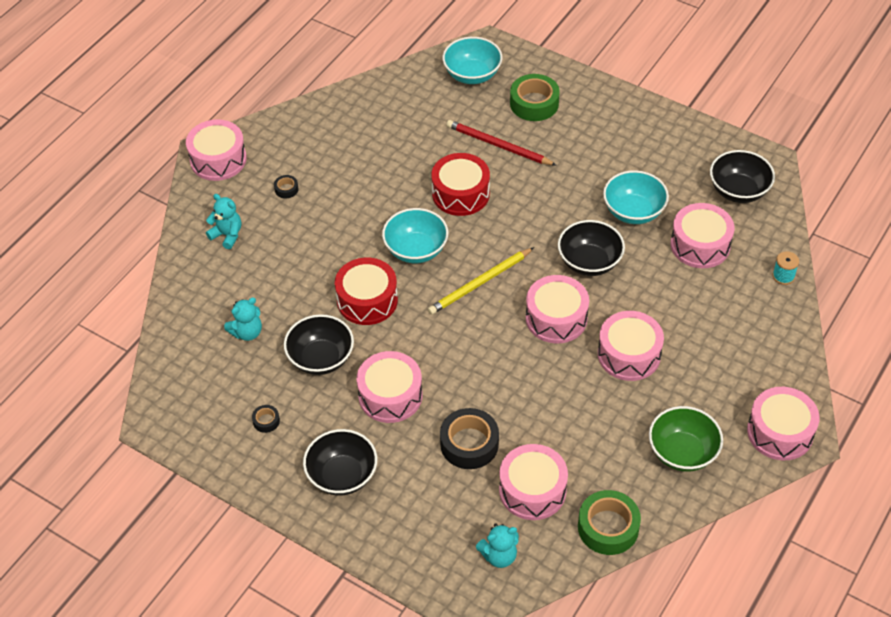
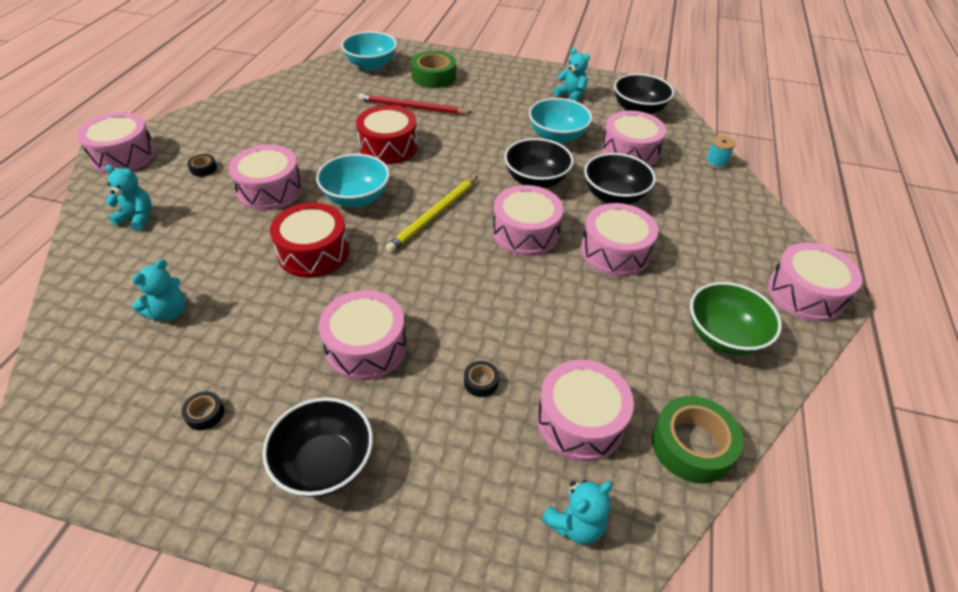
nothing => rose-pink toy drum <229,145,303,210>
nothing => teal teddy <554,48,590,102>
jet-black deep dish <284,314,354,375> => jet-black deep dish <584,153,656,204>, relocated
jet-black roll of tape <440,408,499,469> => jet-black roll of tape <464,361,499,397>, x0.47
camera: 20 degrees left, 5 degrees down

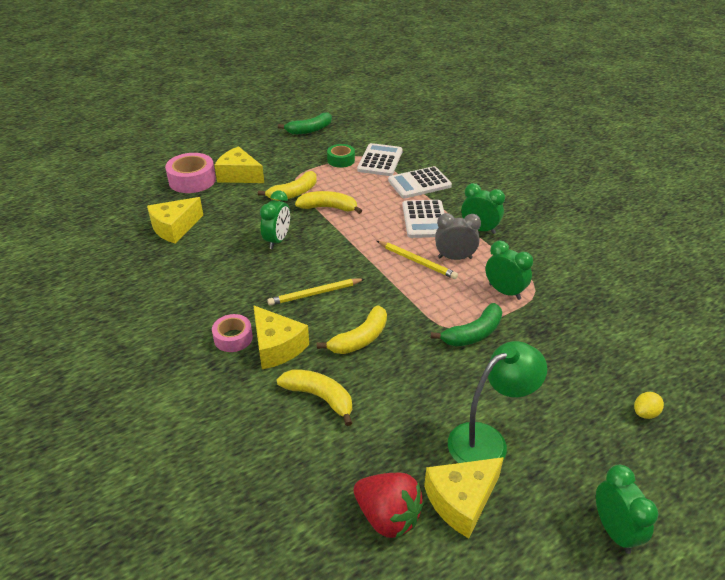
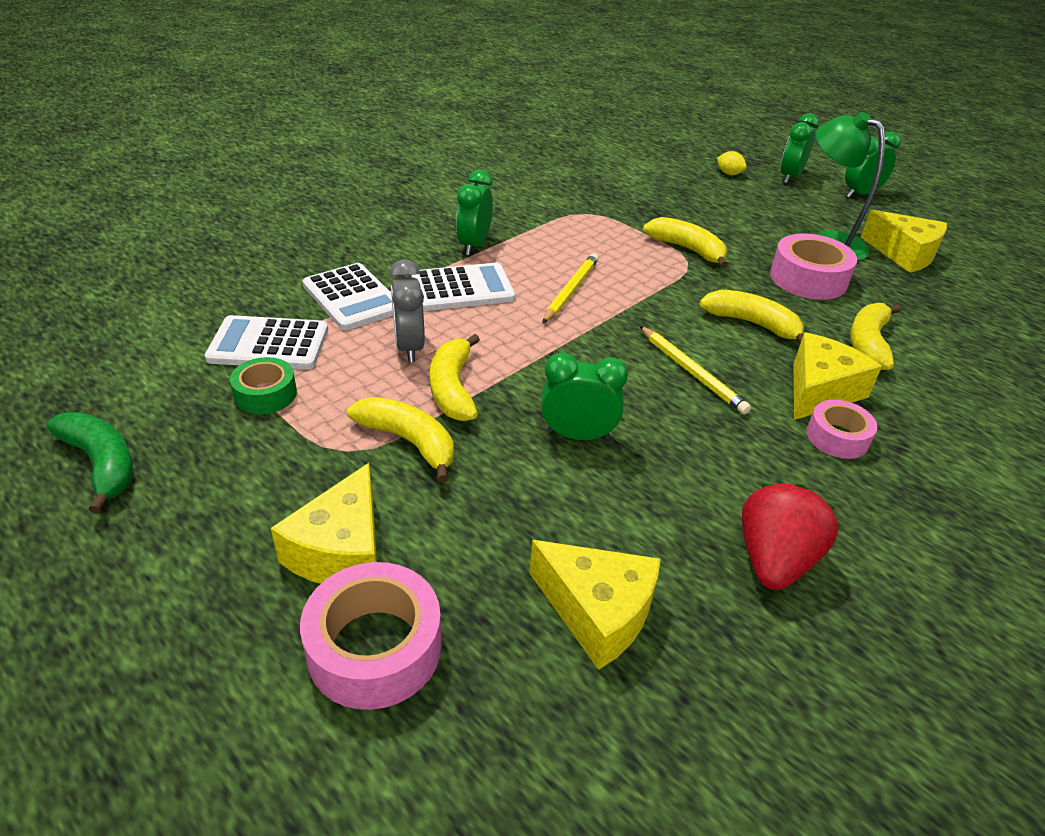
nothing => rose-pink roll of tape <770,233,857,300>
crimson berry <354,473,424,539> => crimson berry <742,483,839,590>, relocated
gray clock <435,213,481,260> => gray clock <389,259,425,362>, relocated
green clock <485,241,533,300> => green clock <781,113,819,184>, relocated
green banana fruit <431,303,502,346> => bright yellow banana fruit <643,217,727,268>
camera: 105 degrees left, 0 degrees up

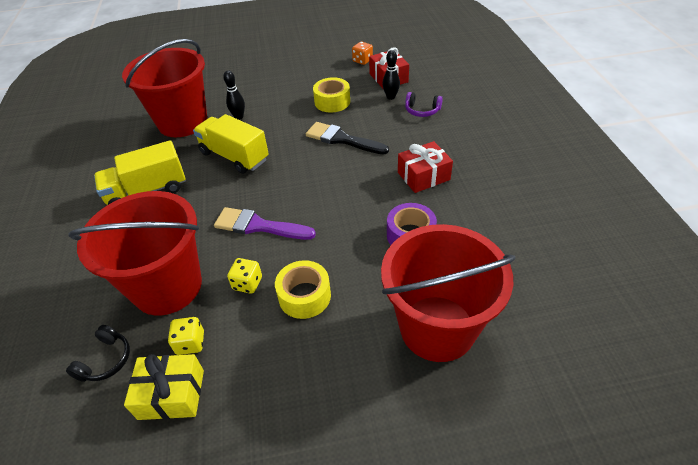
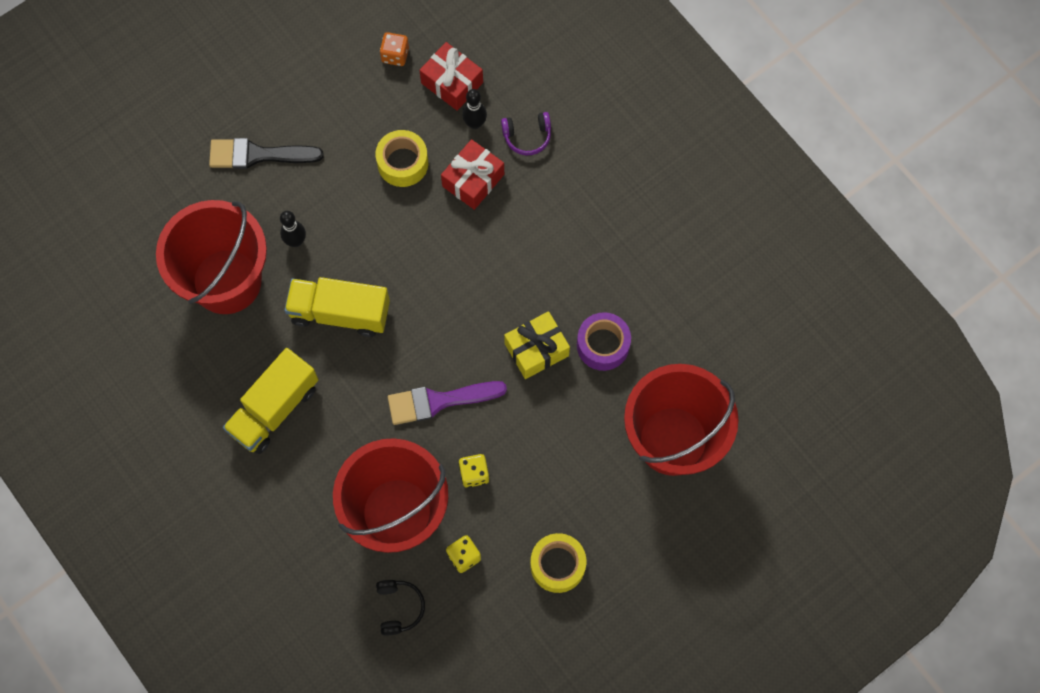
bright yellow gift <124,354,204,420> => bright yellow gift <504,311,570,379>, relocated
bright yellow roll of tape <275,260,331,319> => bright yellow roll of tape <530,533,586,593>, relocated
jet-black paintbrush <306,122,389,154> => jet-black paintbrush <209,138,324,169>, relocated
crimson gift <398,141,453,193> => crimson gift <441,139,504,210>, relocated
camera: 30 degrees left, 25 degrees up

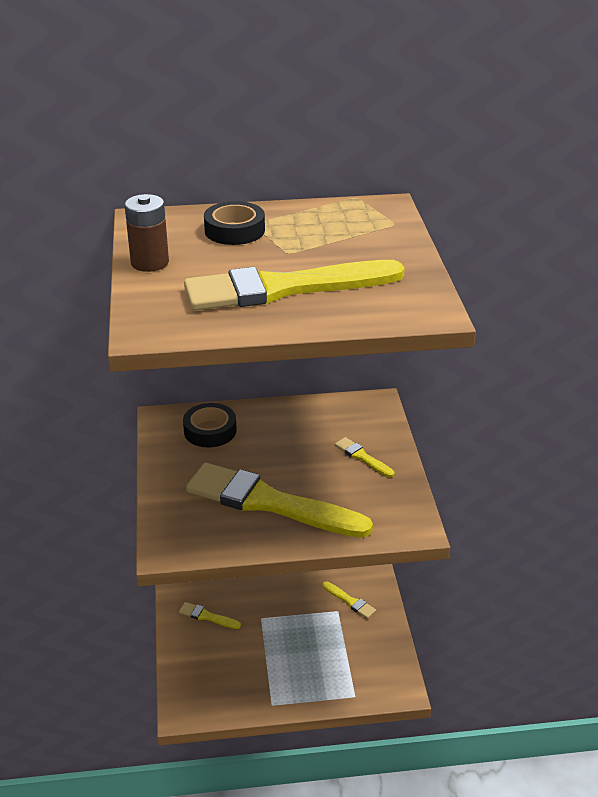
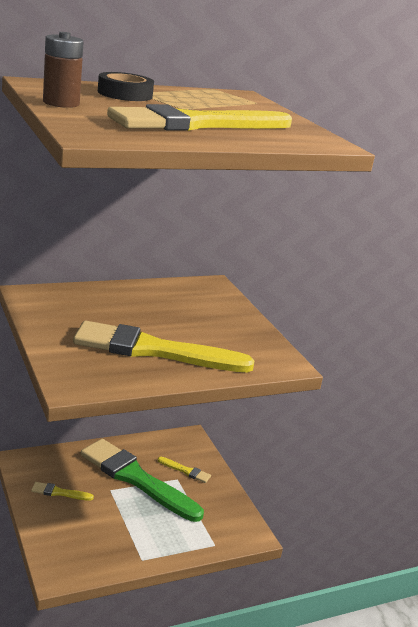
jet-black roll of tape <183,403,237,448> => nothing
bright yellow paintbrush <335,437,394,477> => nothing
nothing => green paintbrush <81,439,204,522>
camera: 20 degrees left, 10 degrees down

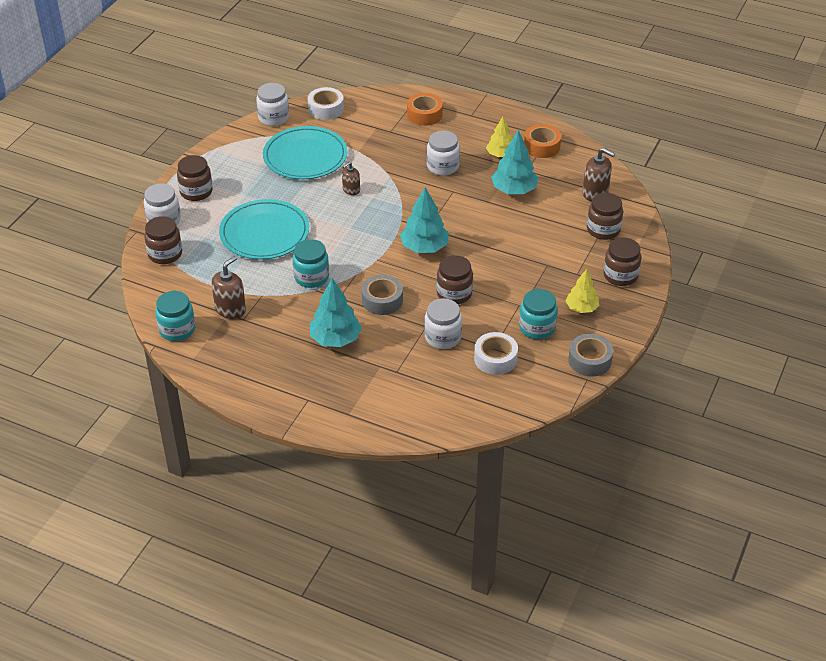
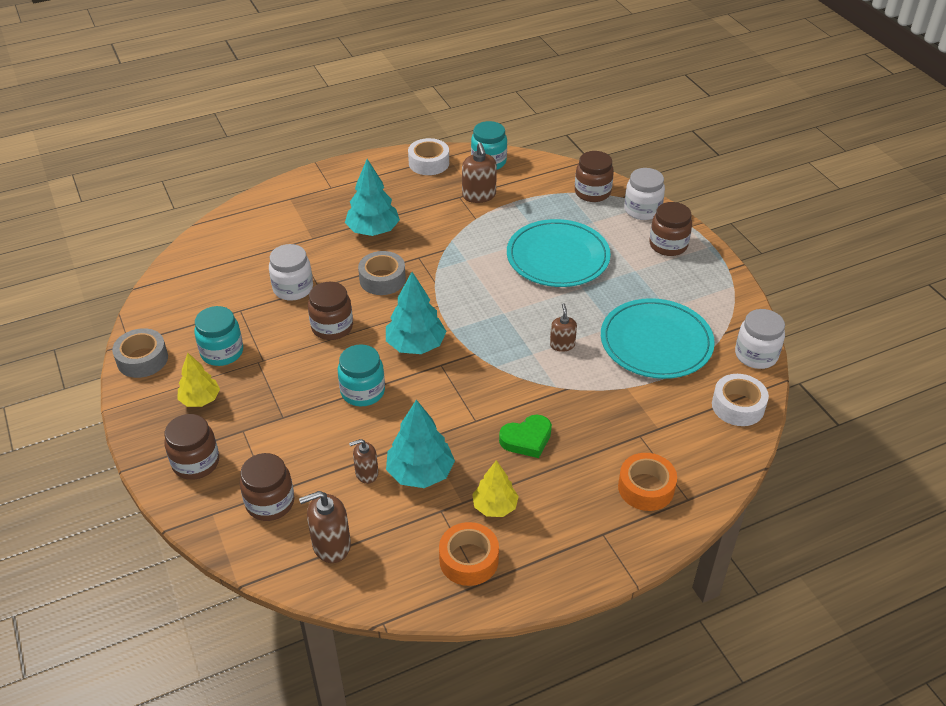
nothing => brown soap dispenser <349,439,378,484>
teal jar <293,239,329,288> => teal jar <338,344,385,406>, relocated
pure white roll of tape <474,332,518,375> => pure white roll of tape <408,138,449,175>, relocated
pure white jar <427,131,460,176> => green heart shape <499,414,552,458>
camera: 130 degrees right, 0 degrees up

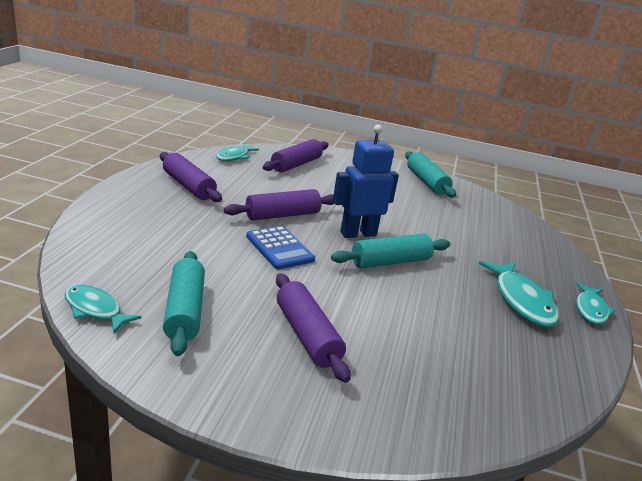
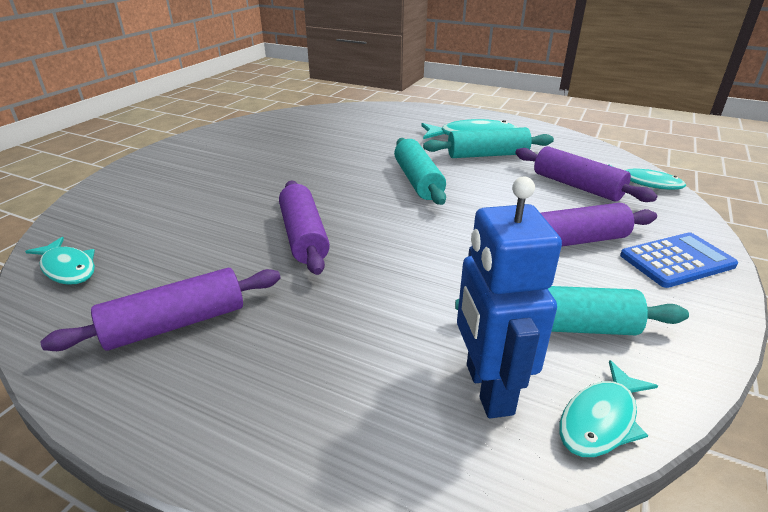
cobalt adding machine <246,226,315,270> => cobalt adding machine <620,232,738,288>, relocated
royal purple pastry roller <263,139,328,173> => royal purple pastry roller <515,146,658,202>, relocated
cobalt robot figure <333,124,399,238> => cobalt robot figure <457,177,562,418>, relocated
teal pastry roller <405,151,456,197> => teal pastry roller <423,127,554,158>, relocated
teal fish <576,282,615,325> => teal fish <609,165,686,190>, relocated
camera: 75 degrees left, 5 degrees up

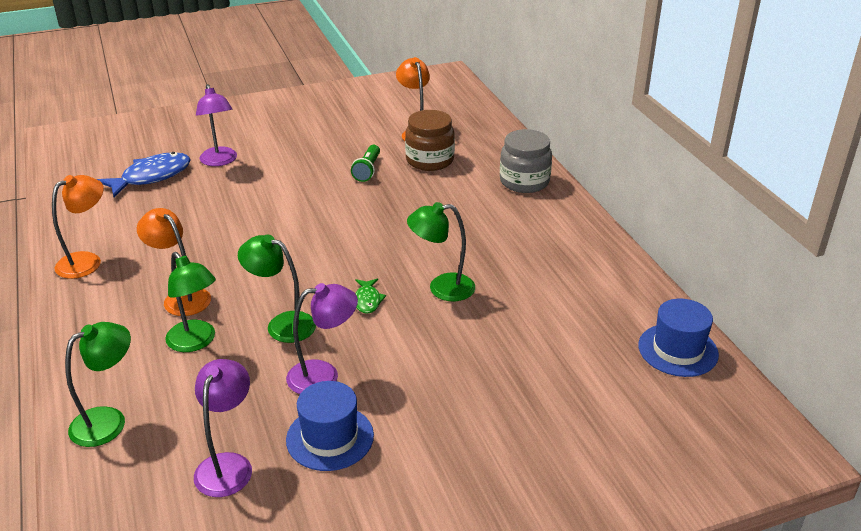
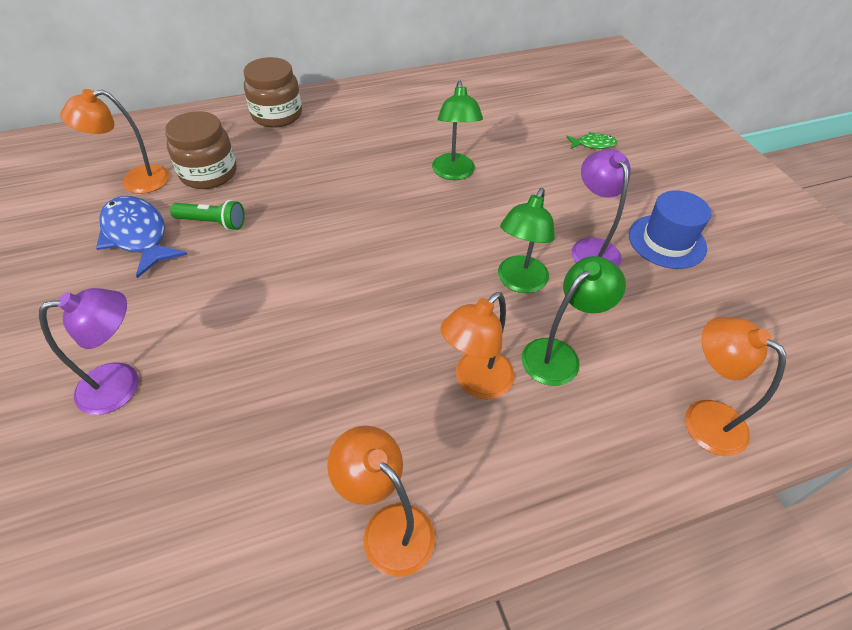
royal purple reading lamp <194,359,252,497> => nothing
cobalt top hat <638,299,719,377> => nothing
cobalt fish <97,152,191,197> => cobalt fish <96,196,187,278>, relocated
green fish <355,278,386,314> => green fish <566,132,617,149>, relocated
green reading lamp <65,322,131,447> => orange reading lamp <685,317,786,456>
gray jar <500,129,552,193> => brown jar <243,57,302,128>
camera: 90 degrees left, 15 degrees up

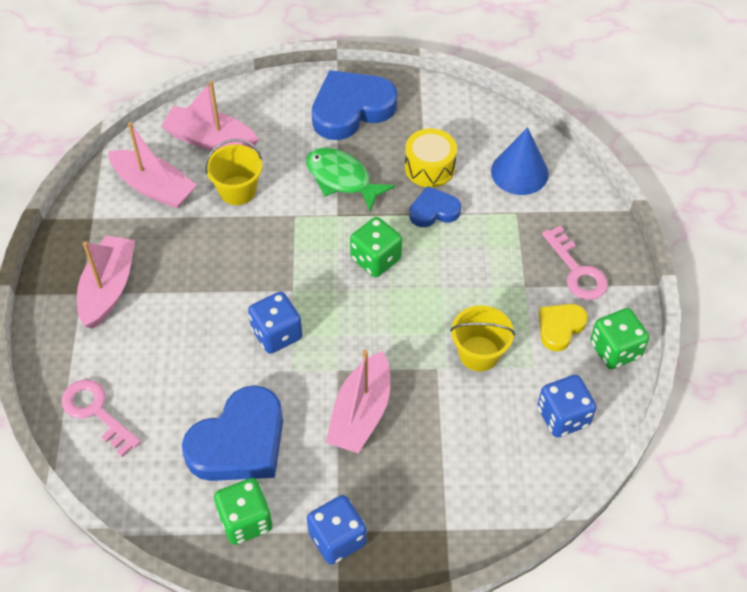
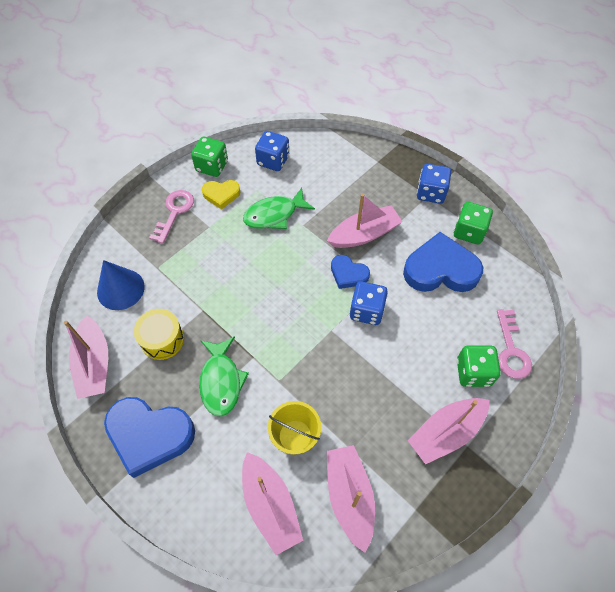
nothing => rose-pink sailboat <64,315,108,399>
green game die <350,217,402,277> => green game die <457,345,501,387>, relocated
cobalt heart shape <409,186,461,227> => cobalt heart shape <331,255,370,289>, relocated
bright yellow sand bucket <450,305,515,371> => green fish <243,188,315,229>
camera: 135 degrees left, 5 degrees up

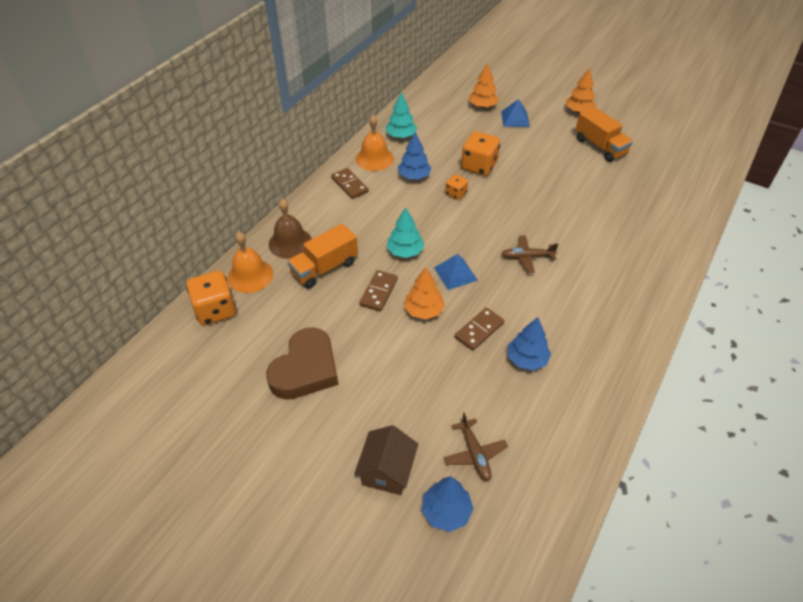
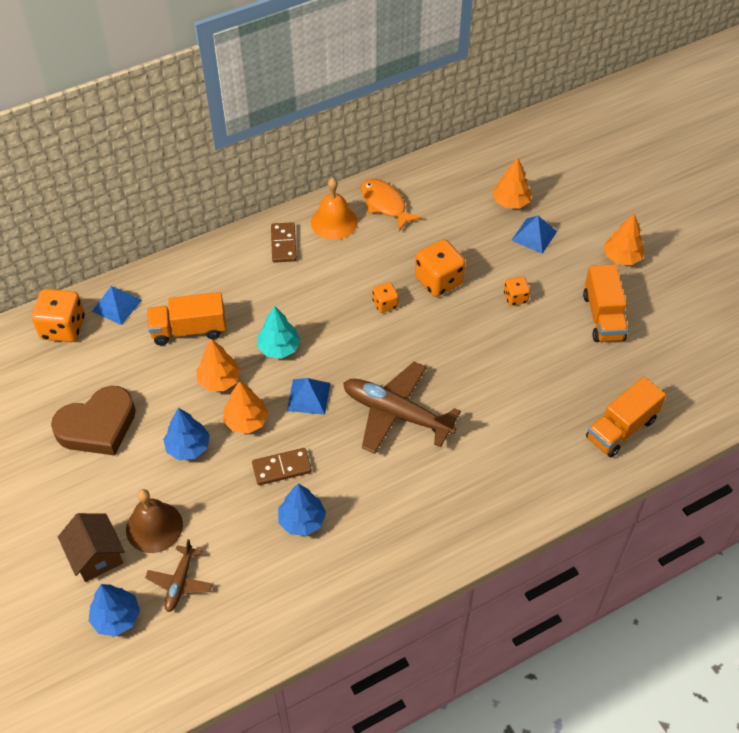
nothing => orange game die <504,276,530,306>
nothing => orange toy truck <586,377,666,457>
brown school bell <269,199,312,259> => brown school bell <126,489,183,553>, relocated
cobalt fir tree <398,132,432,179> => cobalt fir tree <163,408,210,460>, relocated
orange school bell <227,232,273,293> => cobalt pyramid <92,286,142,325>
brown domino piece <359,270,398,312> => orange fir tree <196,339,241,391>
teal fir tree <386,92,417,138> => orange fish <361,179,422,231>
brown cottage <354,425,418,495> => brown cottage <58,513,125,582>, 75 degrees counterclockwise
brown aeroplane <501,235,559,273> => brown aeroplane <343,362,461,454>, x1.88
camera: 30 degrees right, 5 degrees up

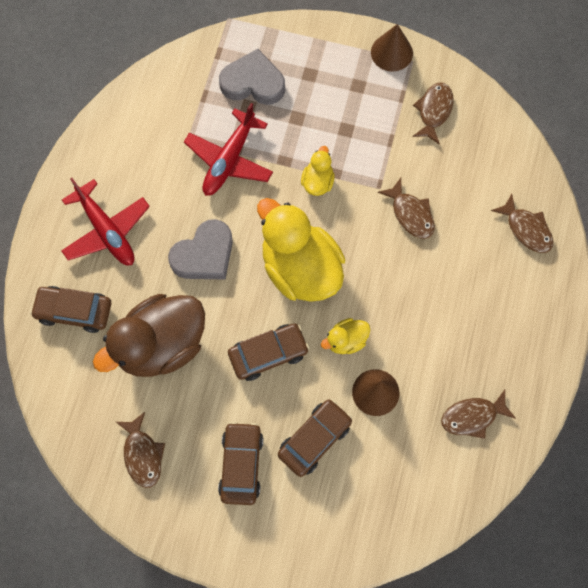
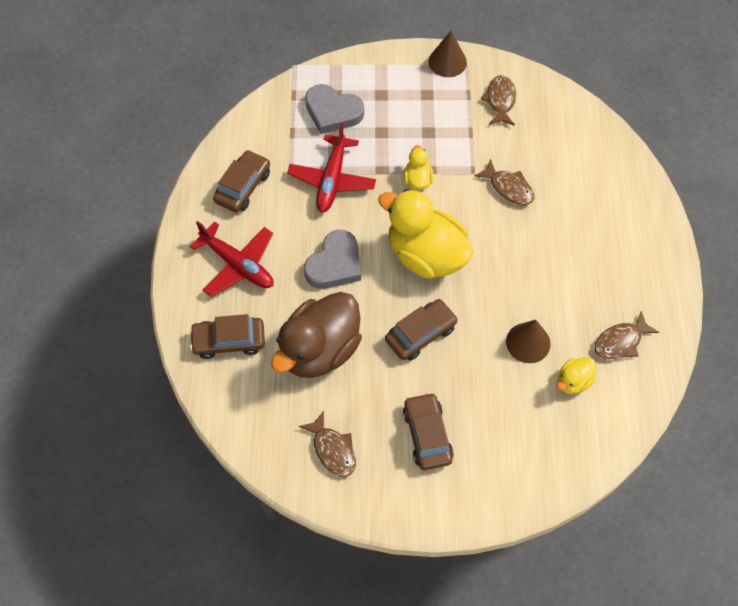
brown fish <491,194,554,253> => nothing
brown car <278,399,352,477> => brown car <213,150,270,212>, relocated
bright yellow toy duck <321,318,370,354> => bright yellow toy duck <557,357,596,394>, relocated
gray heart shape <219,49,285,105> => gray heart shape <305,84,364,134>, 150 degrees counterclockwise
camera: 15 degrees left, 10 degrees down

